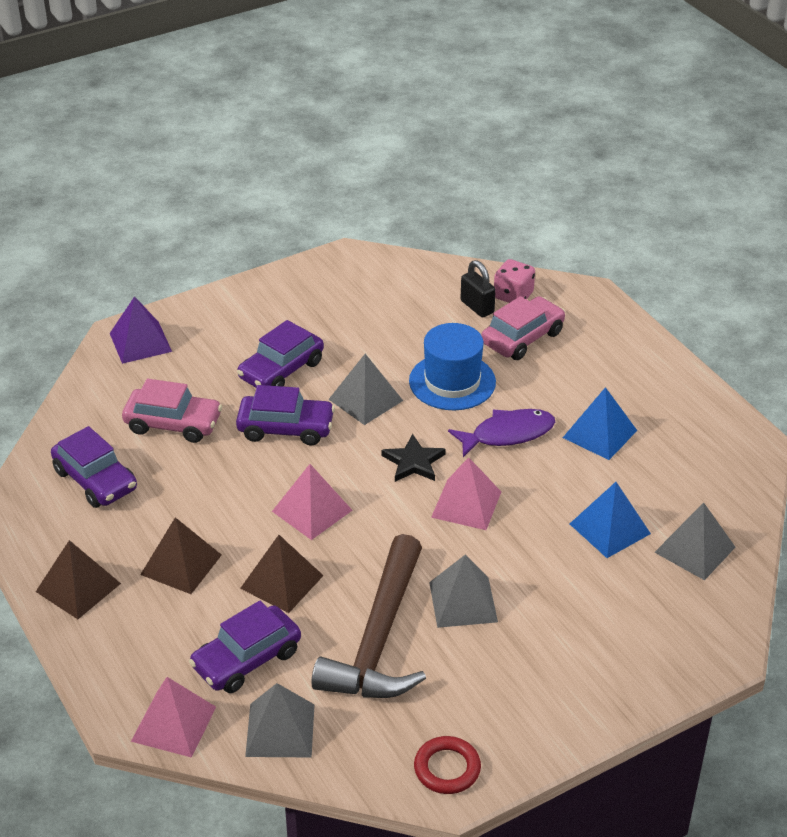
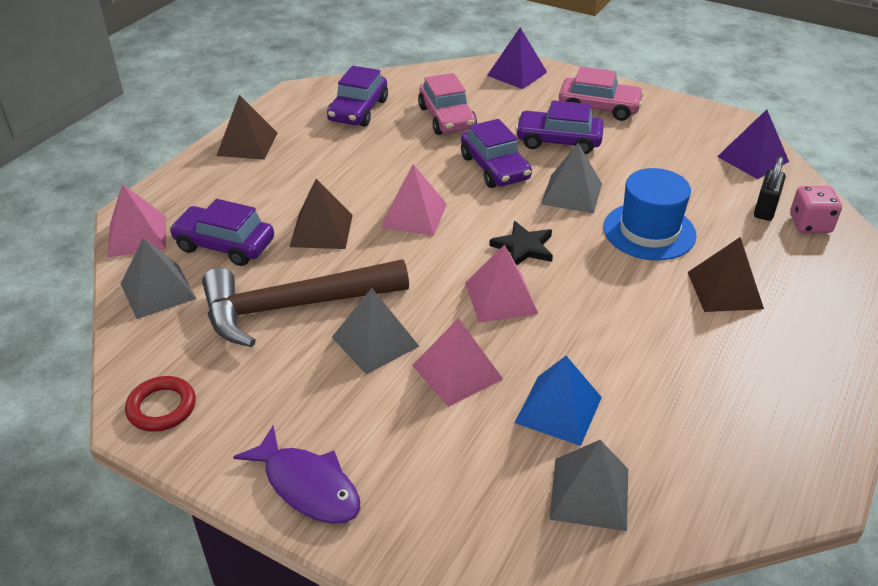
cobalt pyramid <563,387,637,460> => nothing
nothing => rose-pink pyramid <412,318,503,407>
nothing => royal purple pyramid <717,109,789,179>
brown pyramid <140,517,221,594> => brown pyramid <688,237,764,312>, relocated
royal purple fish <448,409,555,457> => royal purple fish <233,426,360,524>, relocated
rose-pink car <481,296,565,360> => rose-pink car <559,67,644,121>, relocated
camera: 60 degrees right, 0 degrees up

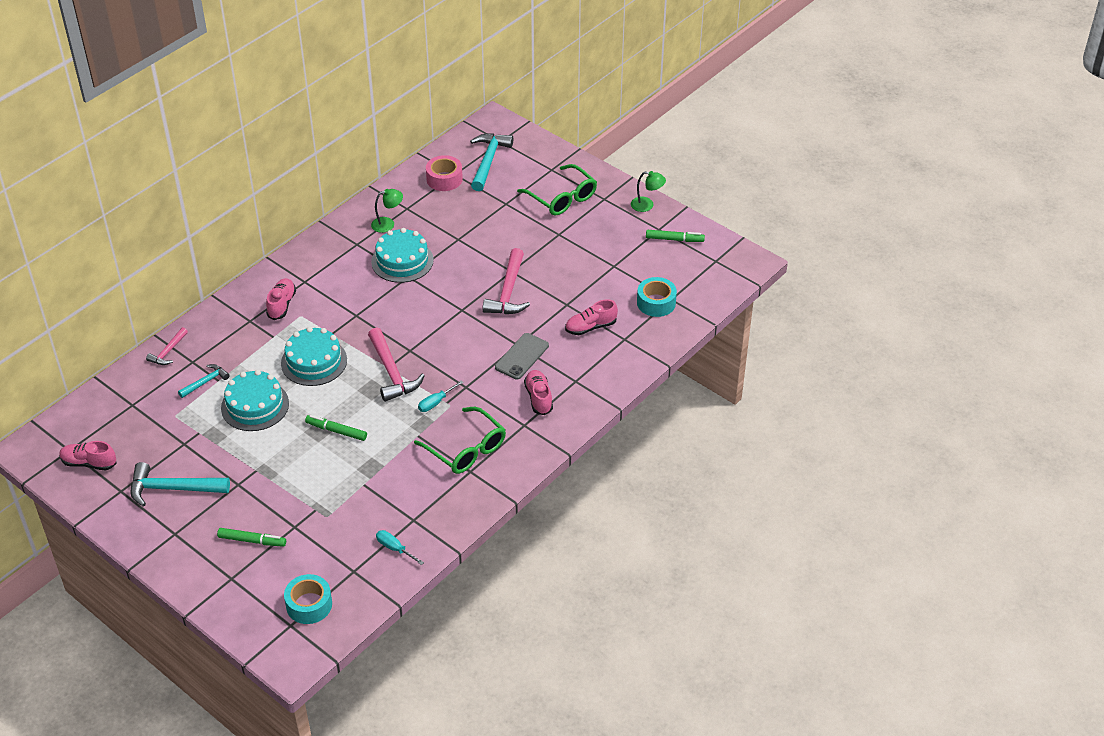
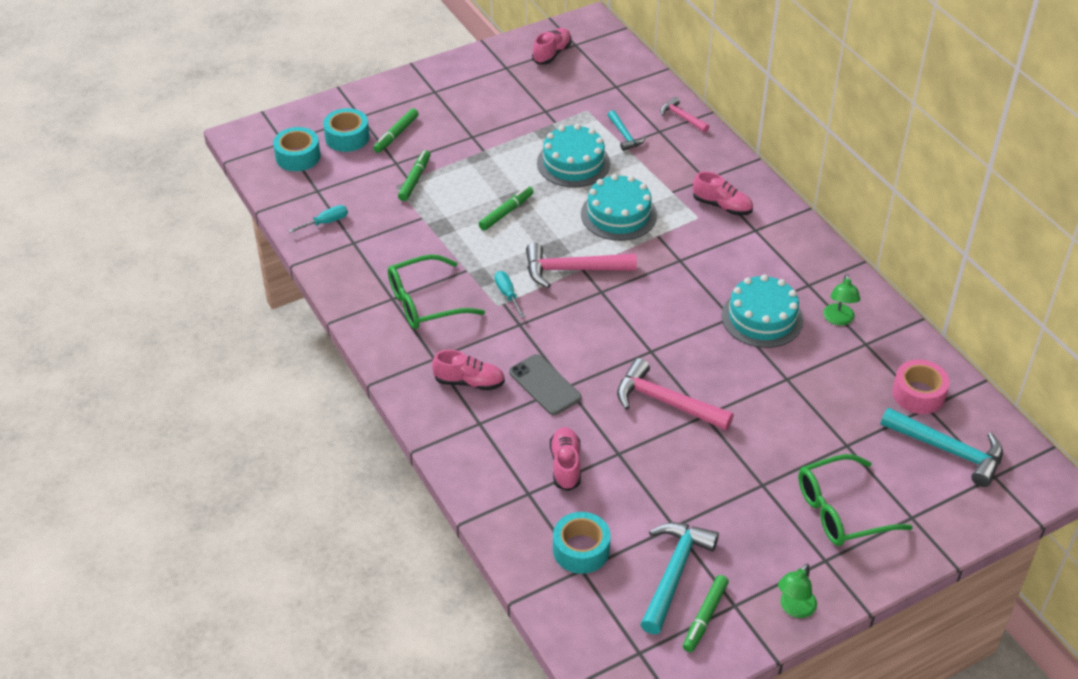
nothing => teal roll of tape <323,108,369,152>
nothing => green marker pen <398,150,430,201>
teal claw hammer <131,462,230,507> => teal claw hammer <640,522,719,634>, relocated
camera: 110 degrees right, 0 degrees up

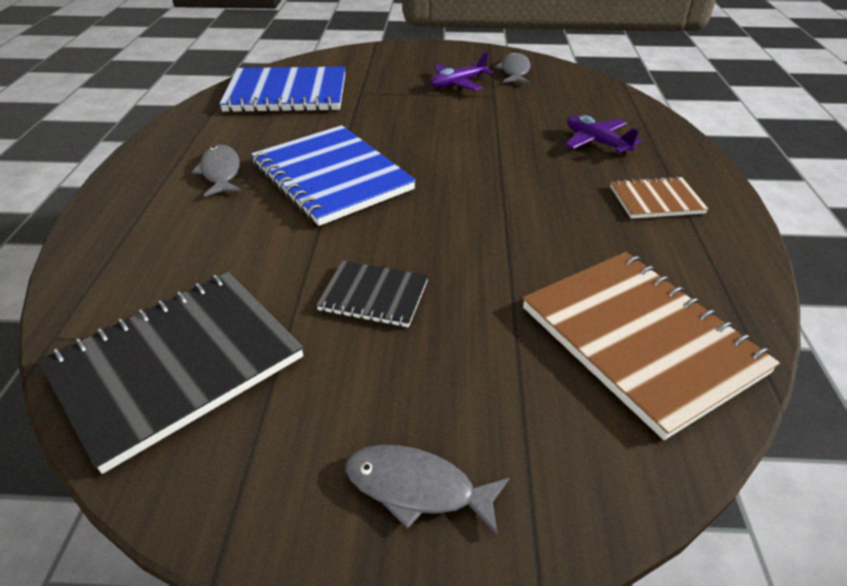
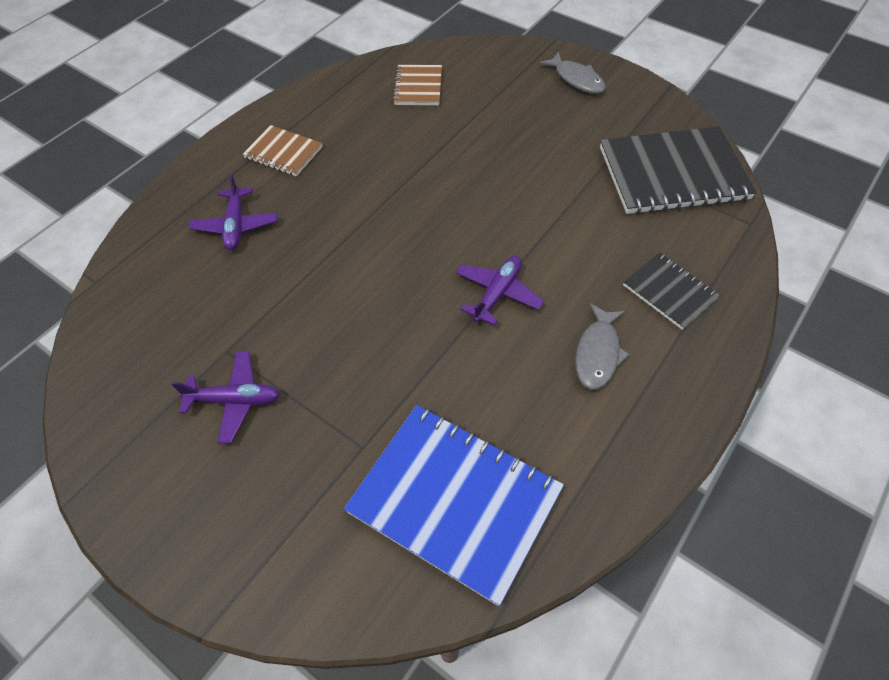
gray fish <495,52,531,84> => nothing
jet-black notepad <316,260,428,327> => jet-black notepad <623,252,720,330>, relocated
cobalt notepad <251,125,416,226> => royal purple aeroplane <456,256,544,325>
brown notepad <523,252,780,440> => brown notepad <393,65,442,105>, x0.52
camera: 145 degrees left, 15 degrees up

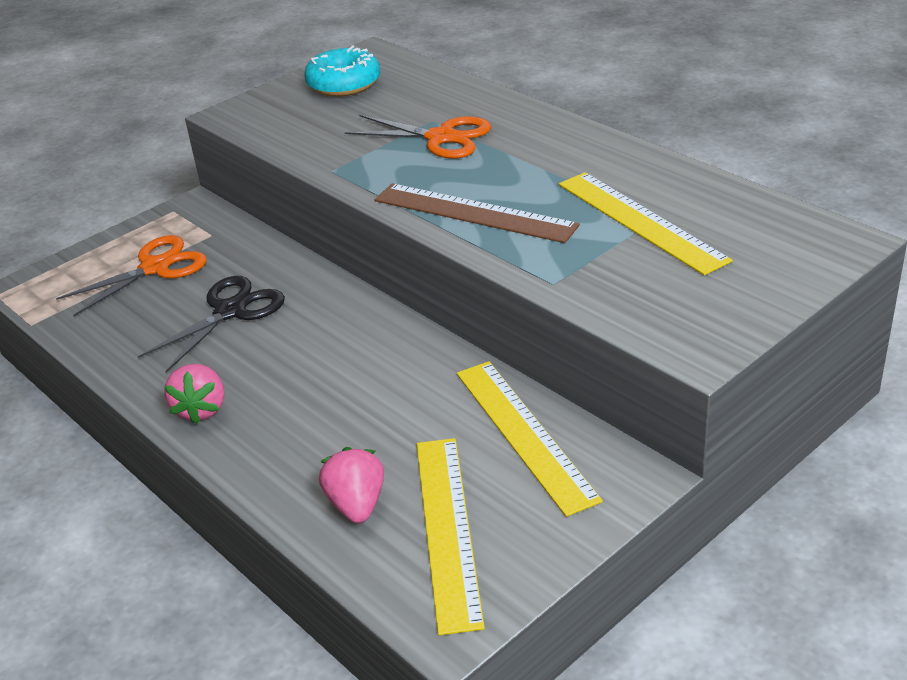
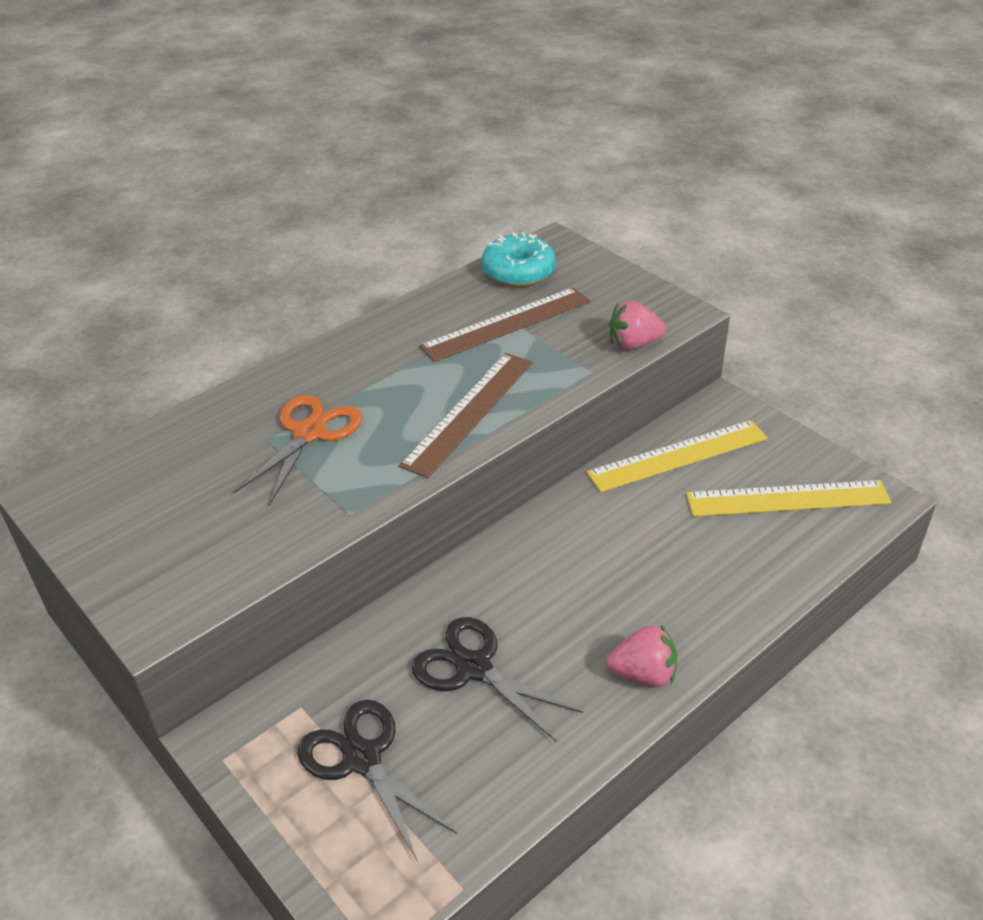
teal donut <304,45,380,97> => teal donut <481,232,556,287>, relocated
rose-pink berry <319,447,384,523> => rose-pink berry <609,301,666,350>, relocated
orange pair of scissors <56,235,207,316> => jet-black pair of scissors <297,700,457,862>
bright yellow ruler <559,172,732,275> => brown ruler <419,287,590,362>
camera: 90 degrees left, 5 degrees up

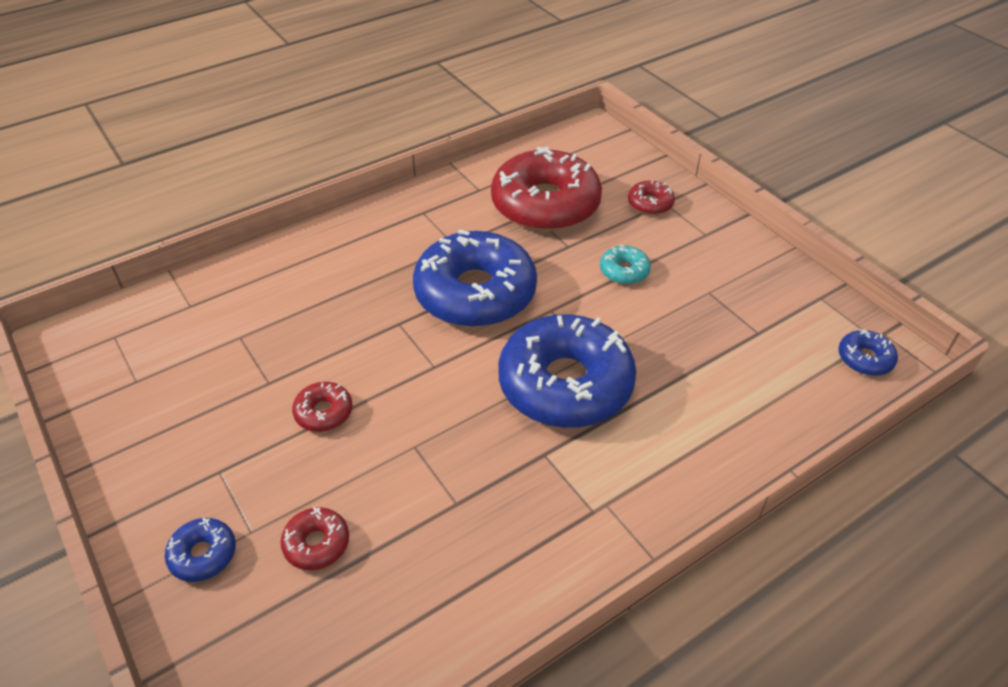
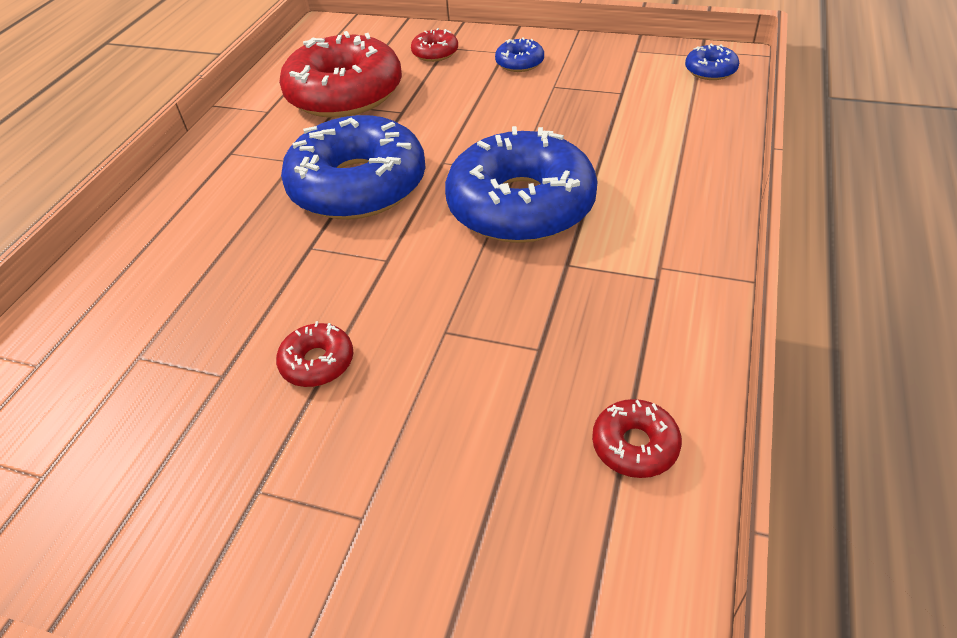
teal donut <600,245,651,284> => nothing
cobalt donut <165,518,236,582> => cobalt donut <495,37,544,72>, relocated
crimson donut <281,507,349,570> => crimson donut <592,399,682,478>, relocated
camera: 35 degrees left, 0 degrees up

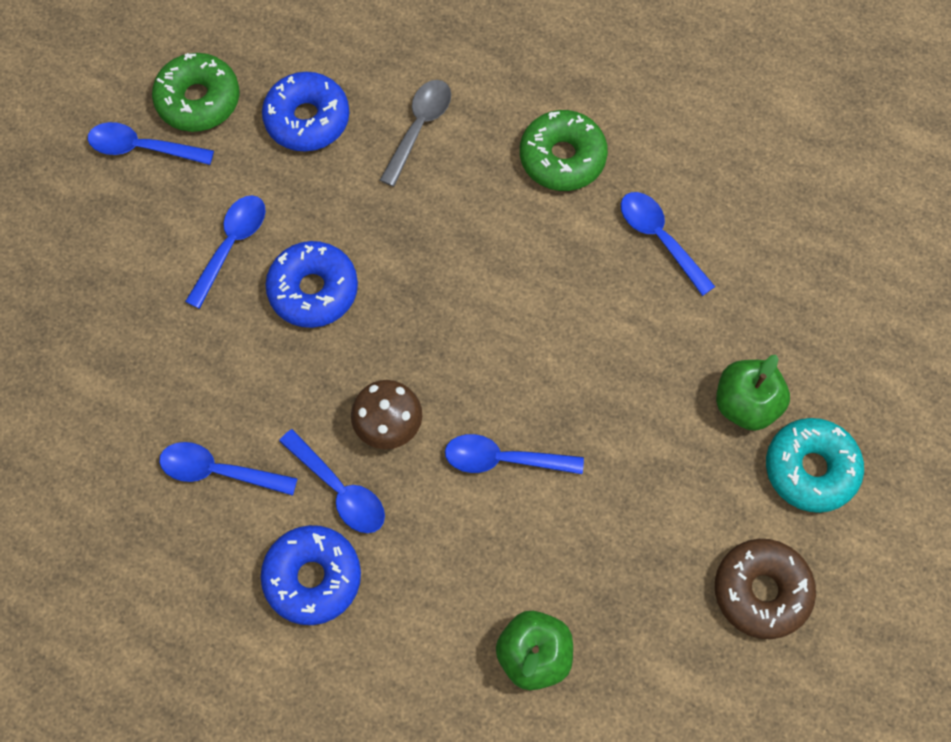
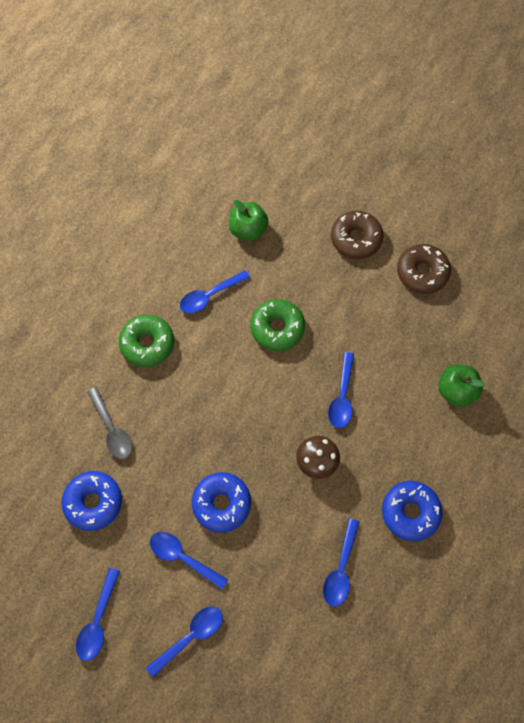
green donut <152,53,239,132> => green donut <250,299,305,351>, relocated
cobalt teaspoon <279,429,385,533> => cobalt teaspoon <146,606,223,677>, relocated
green apple fruit <716,355,790,431> => green apple fruit <229,200,269,241>, relocated
teal donut <766,418,864,513> => brown donut <331,211,384,259>
gray teaspoon <380,80,451,187> => gray teaspoon <87,387,133,459>, 150 degrees counterclockwise
camera: 85 degrees left, 0 degrees up

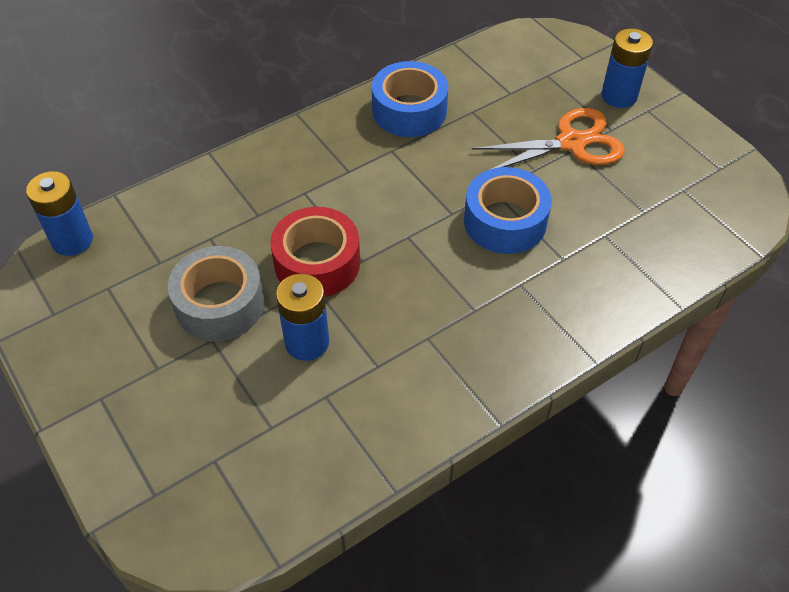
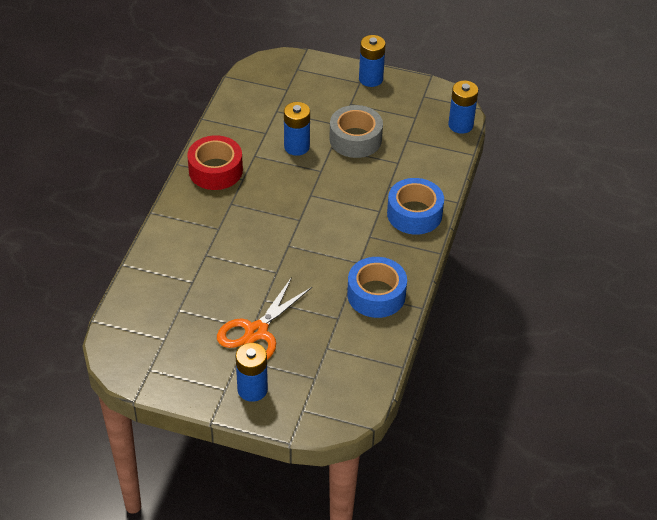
nothing => cobalt power cell <359,35,386,87>
crimson roll of tape <270,207,360,297> => crimson roll of tape <187,135,243,190>, relocated
cobalt roll of tape <464,167,552,254> => cobalt roll of tape <387,178,444,235>, relocated
camera: 140 degrees right, 5 degrees down

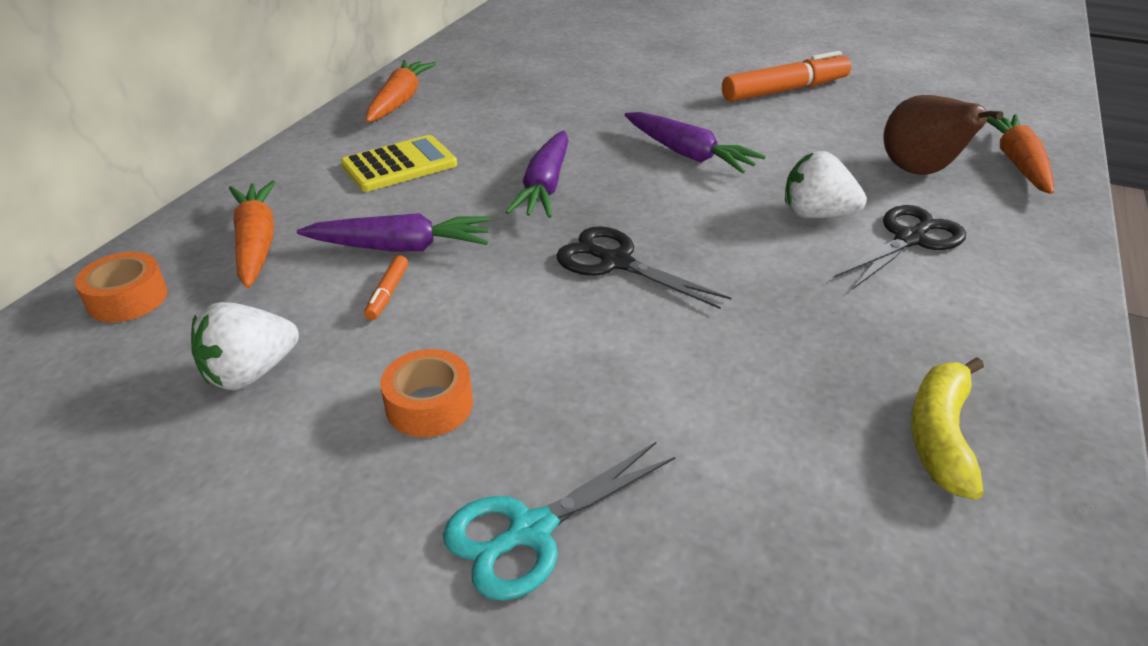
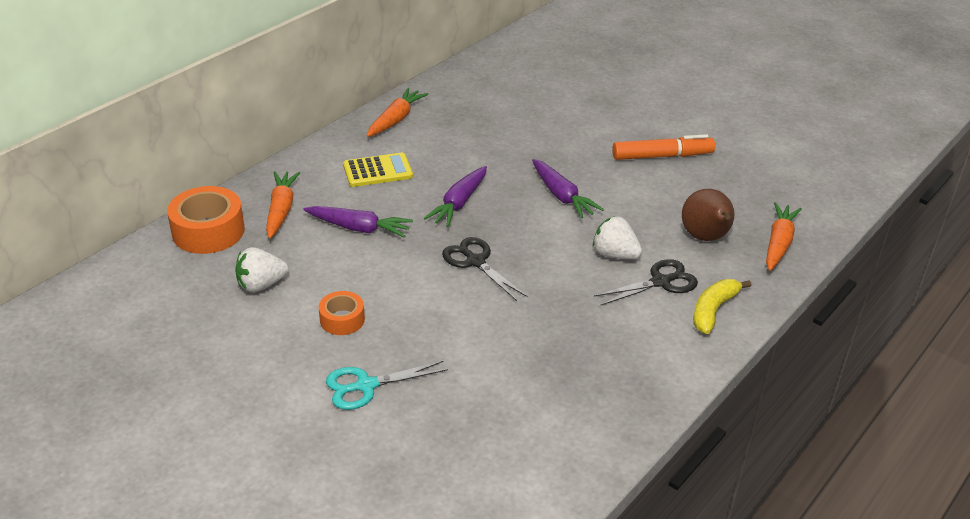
orange marker pen <364,255,408,320> => nothing
bright yellow banana fruit <911,357,984,500> => bright yellow banana fruit <693,279,752,334>, relocated
orange roll of tape <75,252,168,322> => orange roll of tape <167,186,245,254>, x1.75
camera: 15 degrees right, 0 degrees up

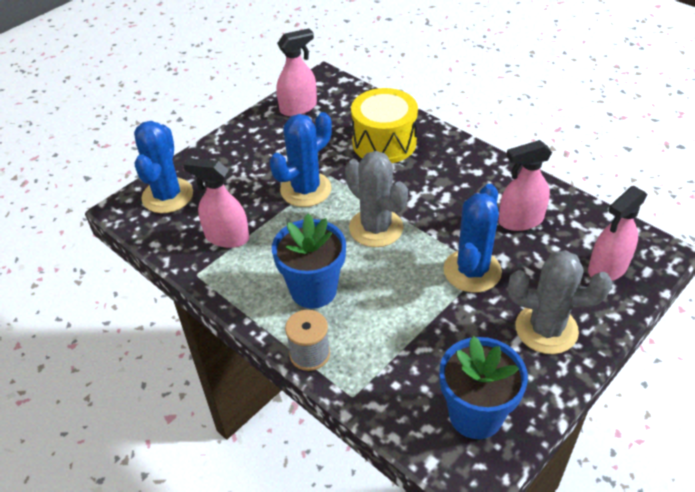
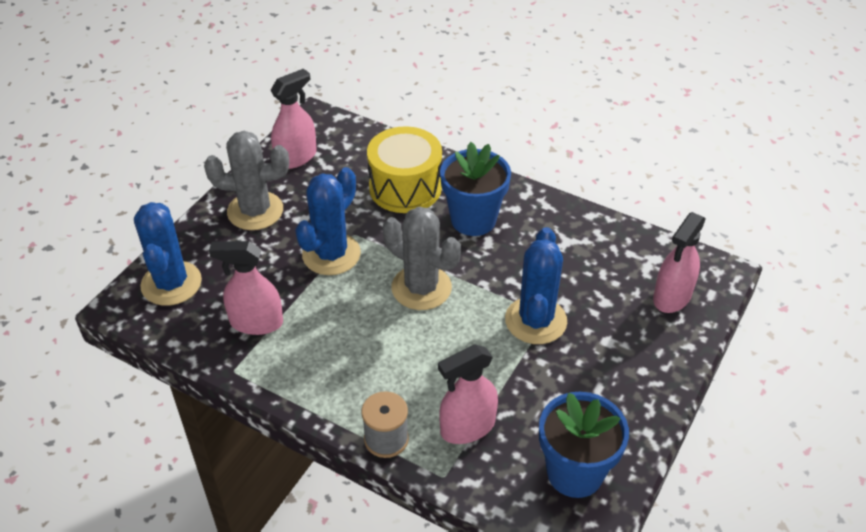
cobalt plant pot <272,213,346,309> => cobalt plant pot <440,142,511,236>, relocated
rose-pink sprayer <498,140,552,231> => rose-pink sprayer <438,344,498,444>, relocated
gray saguaro cactus <508,250,612,354> => gray saguaro cactus <204,131,289,230>, relocated
camera: 15 degrees left, 0 degrees up

